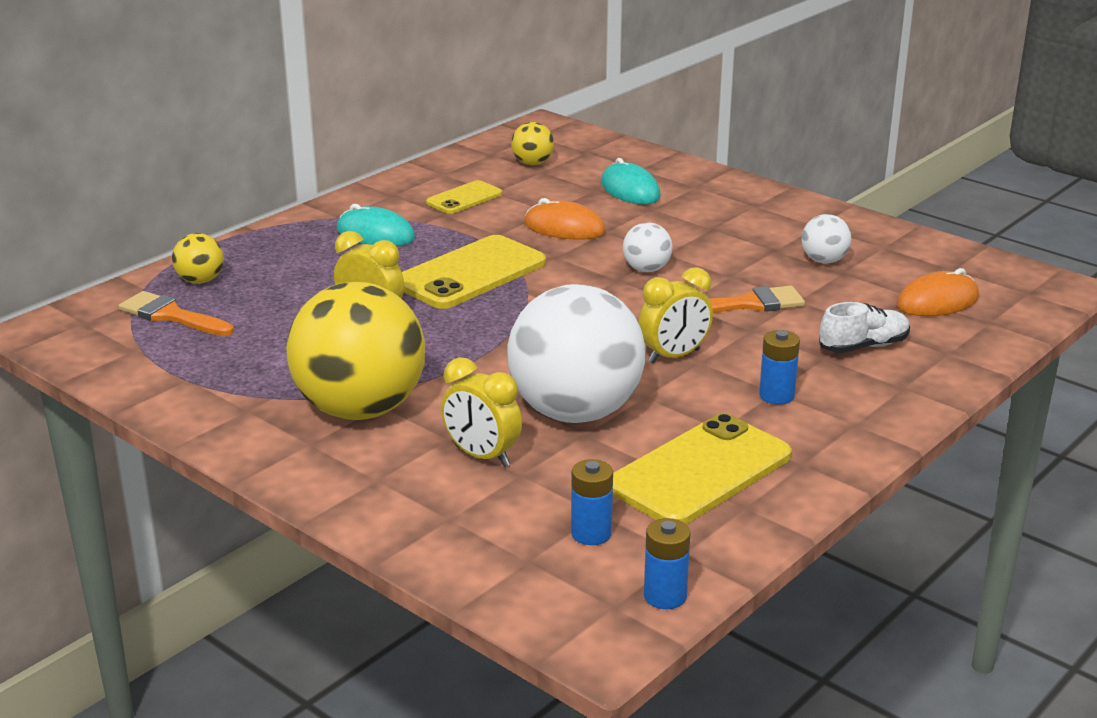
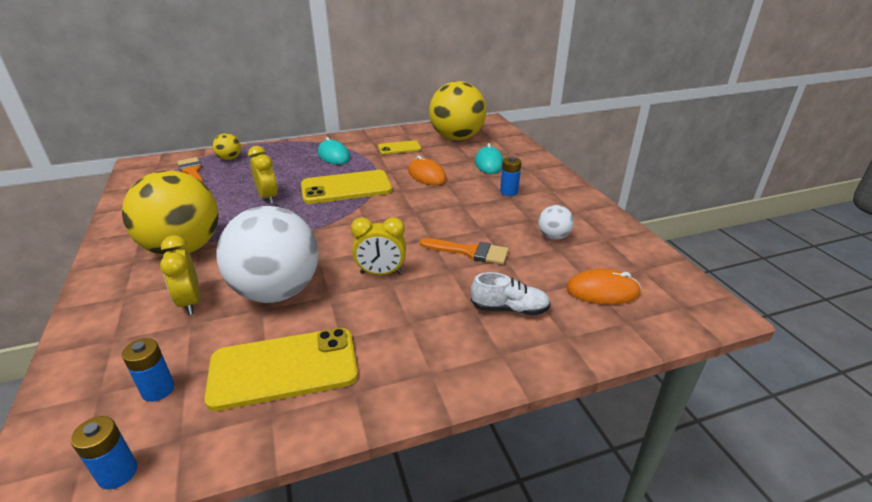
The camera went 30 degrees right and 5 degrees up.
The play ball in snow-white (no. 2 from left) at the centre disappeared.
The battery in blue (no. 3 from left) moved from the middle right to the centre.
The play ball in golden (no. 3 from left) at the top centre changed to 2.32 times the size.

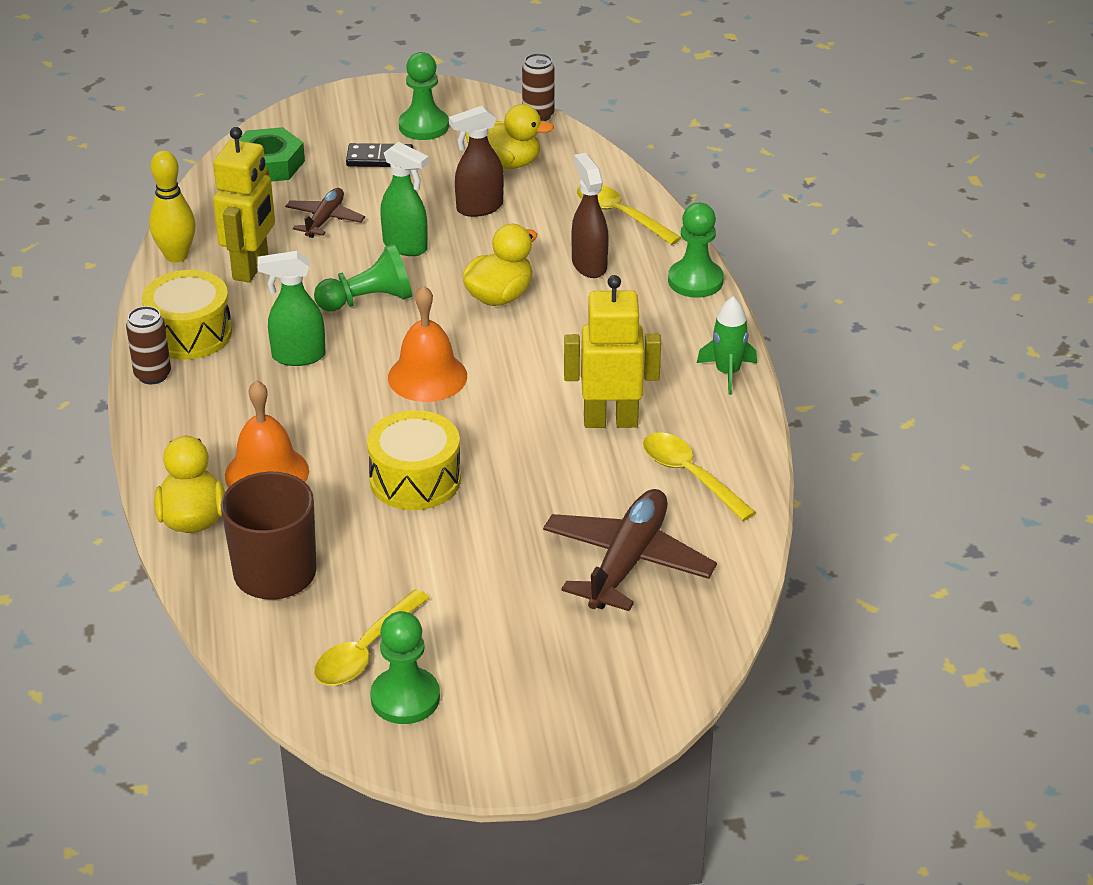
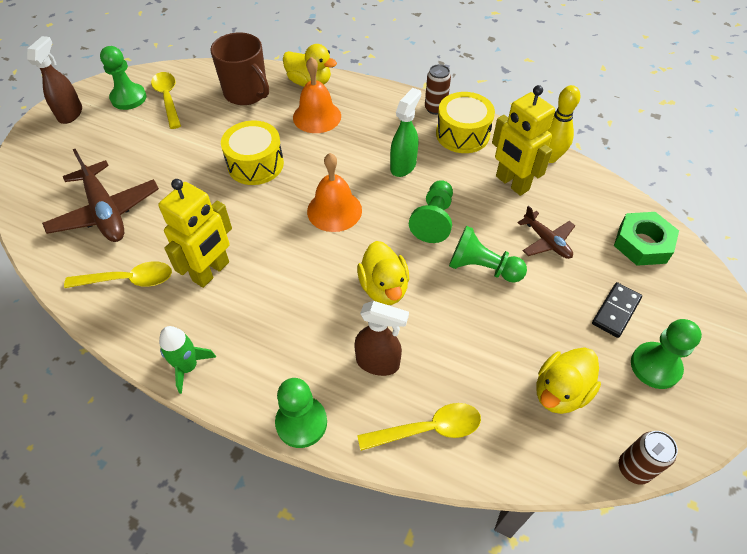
The camera went 125 degrees right and 15 degrees up.
The sprayer in brown (no. 1 from left) moved from the top centre to the top left.
The sprayer in emerald (no. 2 from left) at the top centre was replaced by the pawn in emerald (no. 4 from left) at the centre.

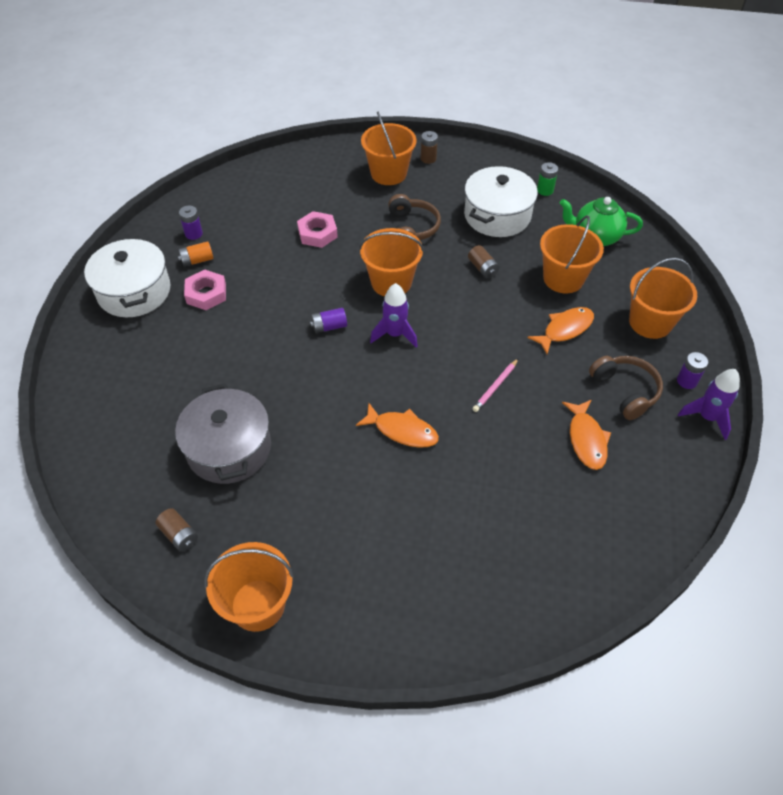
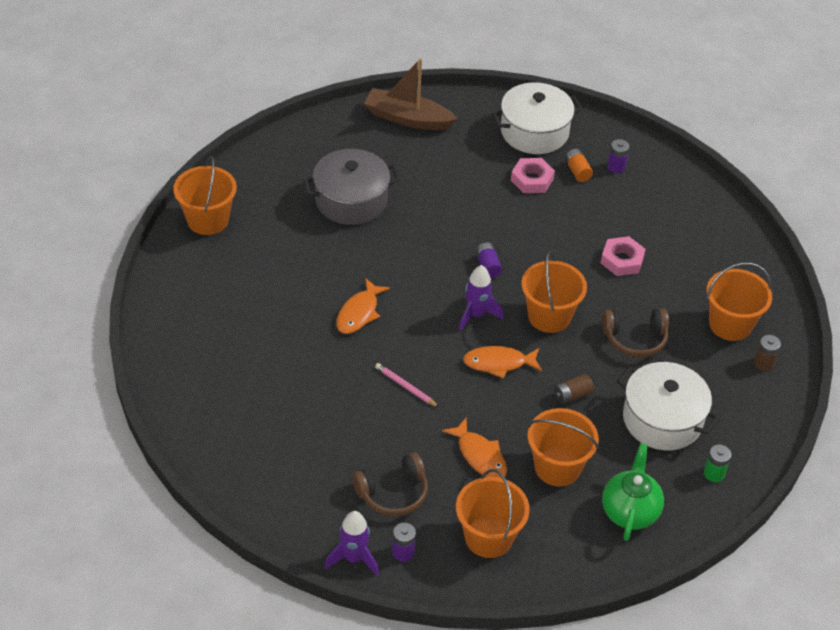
The camera went 90 degrees right and 5 degrees down.
The battery in brown (no. 1 from left) at the bottom left disappeared.
The sailboat in brown at the top centre appeared.
The toy fish in orange (no. 3 from left) moved from the middle right to the centre.

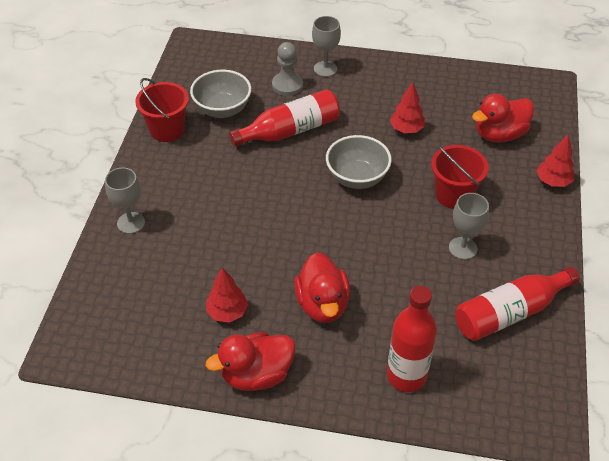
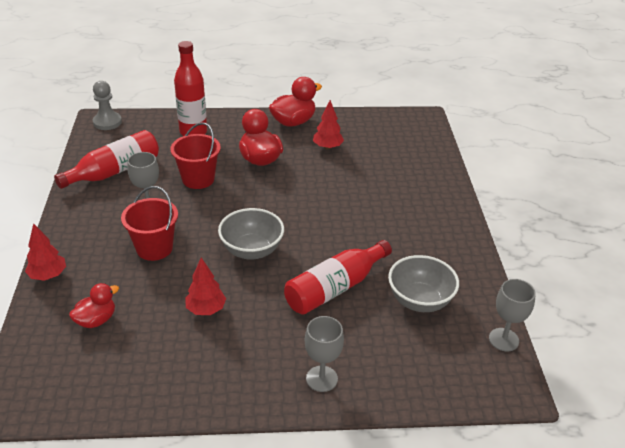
The camera went 165 degrees right and 10 degrees down.
The chalice in ash-grey (no. 1 from left in the first image) moved from the middle left to the bottom right.
The bucket in crimson (no. 1 from left in the first image) moved from the top left to the middle left.
The pawn in ash-grey moved from the top centre to the top left.
The duck in crimson (no. 3 from left in the first image) at the top right changed to 0.64 times the size.

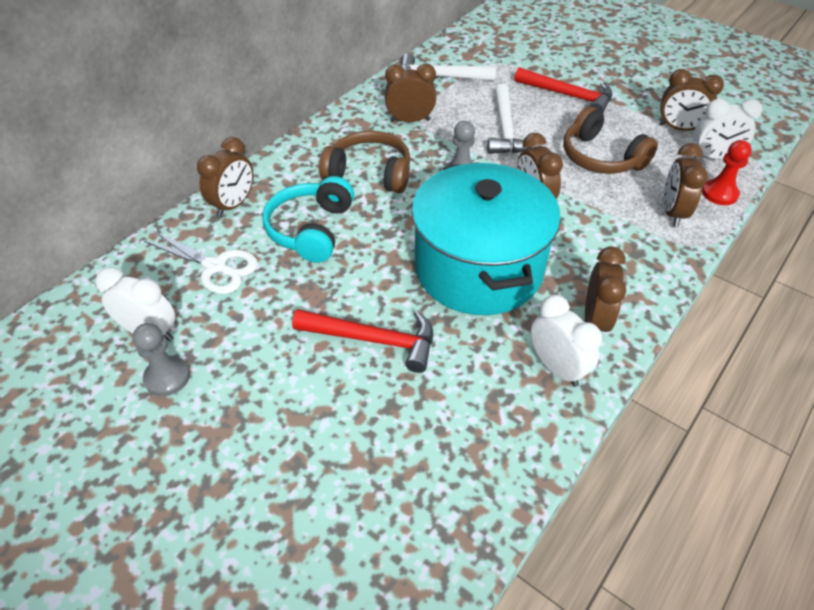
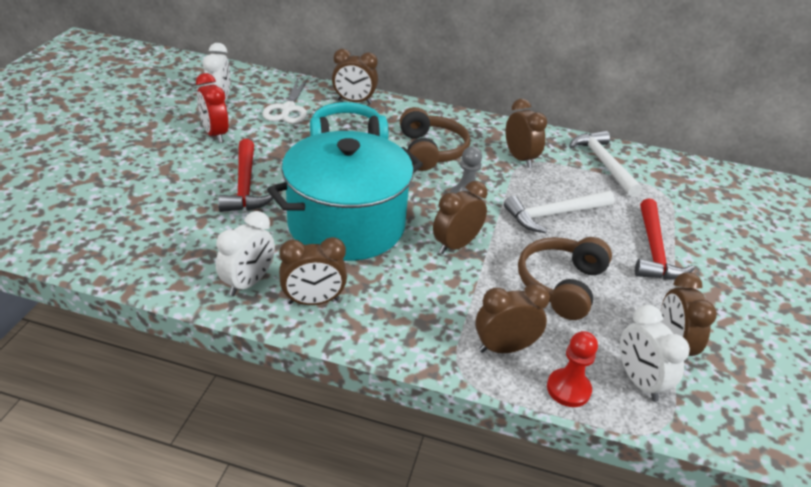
The camera went 65 degrees right and 10 degrees down.
The pawn in ash-grey (no. 1 from left) at the middle left disappeared.
The clock in crimson at the top left appeared.

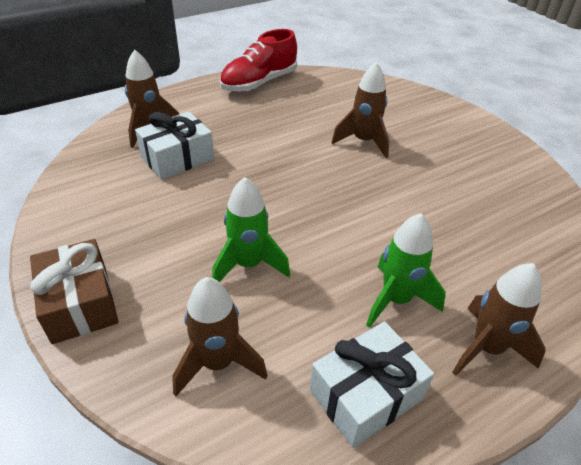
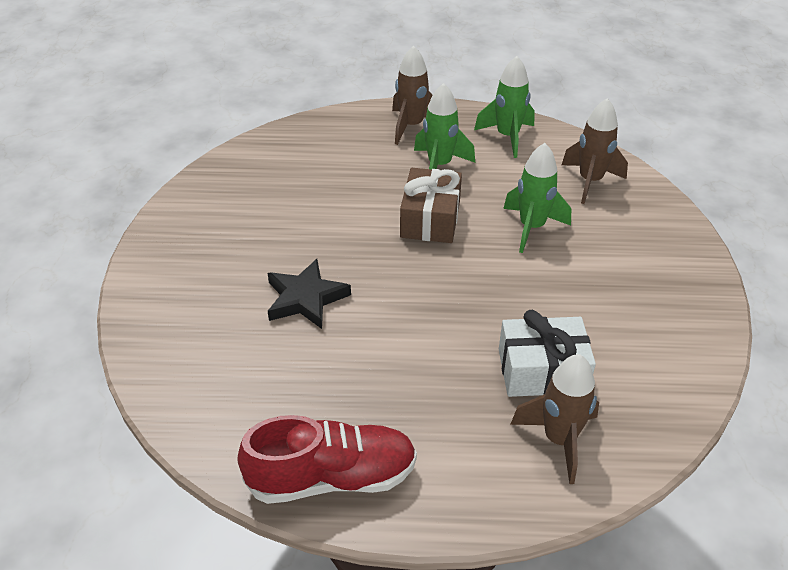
The camera went 145 degrees left and 0 degrees up.
The present in brown moved from the middle left to the centre.
The present in snow-white (no. 2 from left) at the bottom centre was replaced by the spaceship in emerald (no. 2 from left) at the top centre.
The spaceship in brown (no. 3 from left) at the top centre was replaced by the five-pointed star in black at the centre.

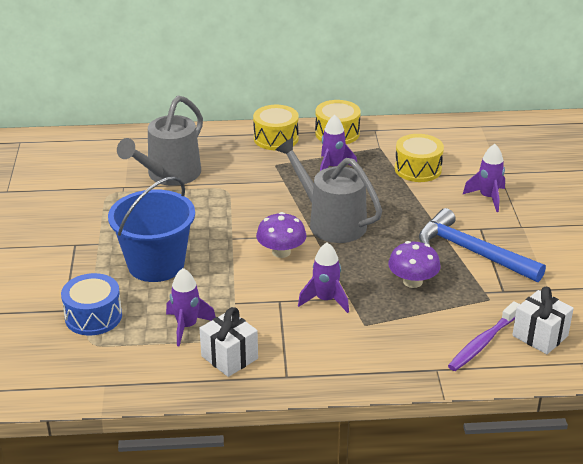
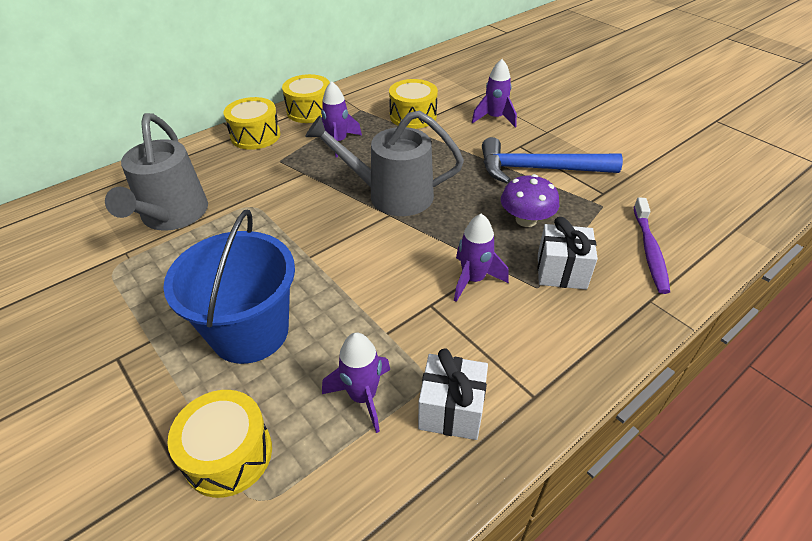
The camera went 35 degrees left and 10 degrees up.
The fungus in royal purple (no. 1 from left) at the centre disappeared.
The present in snow-white (no. 2 from left) moved from the bottom right to the middle right.
The drum in blue at the middle left became the drum in golden (no. 1 from left) at the bottom left.

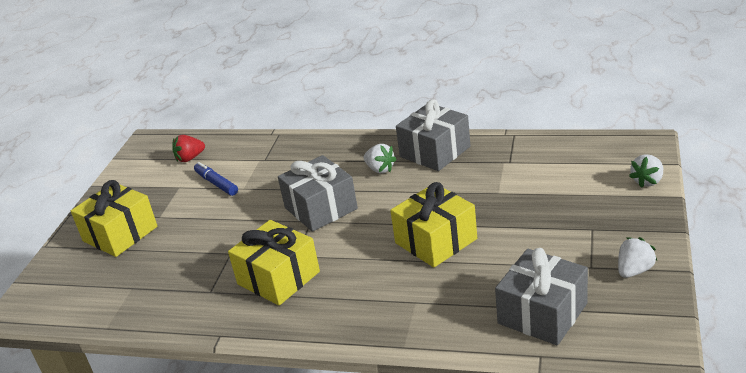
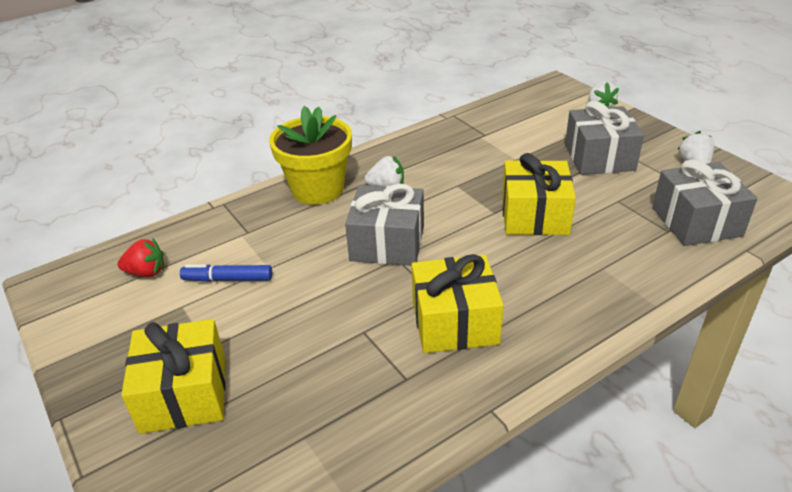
The camera went 50 degrees left and 5 degrees up.
The flower pot in golden at the top centre appeared.
The present in ash-grey (no. 2 from left) moved from the centre to the top right.
The toy strawberry in crimson at the middle left turned 105 degrees counterclockwise.

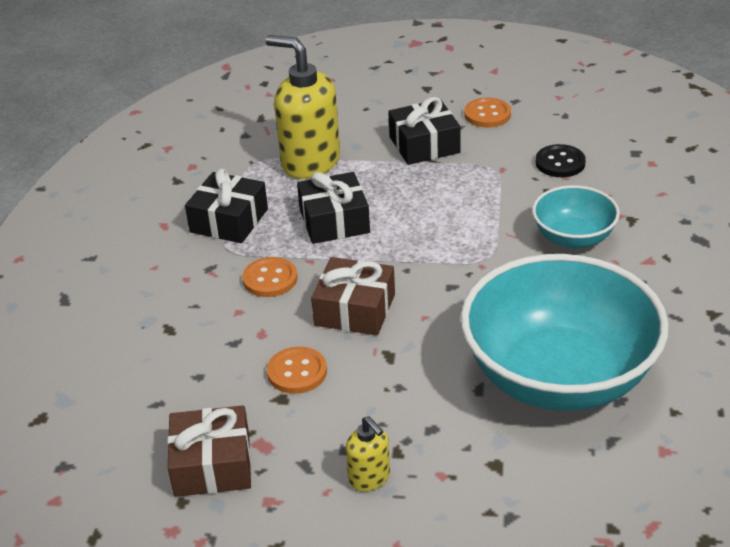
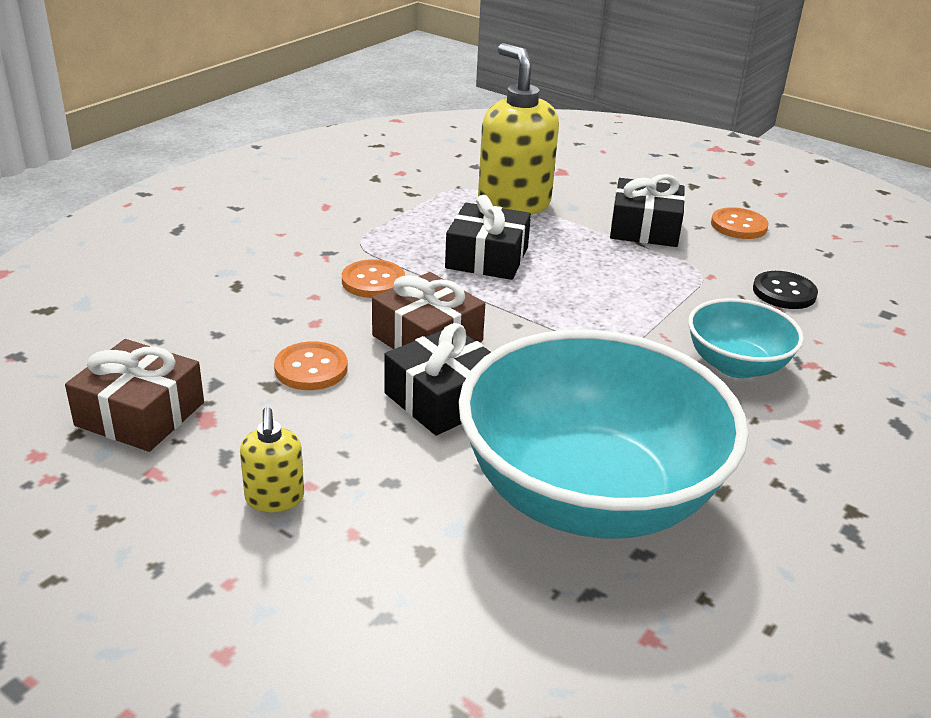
The camera went 25 degrees right and 5 degrees down.
The present in black (no. 1 from left) moved from the middle left to the centre.

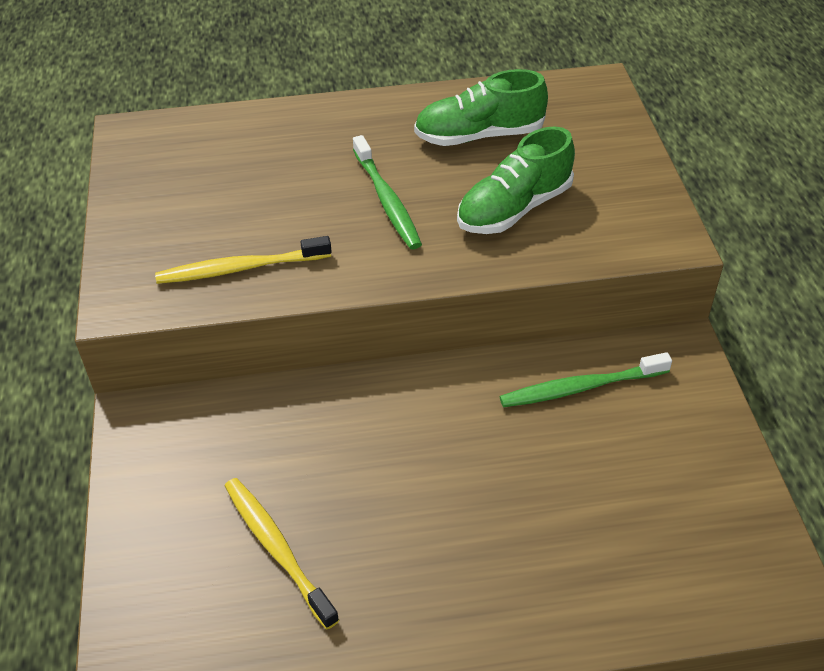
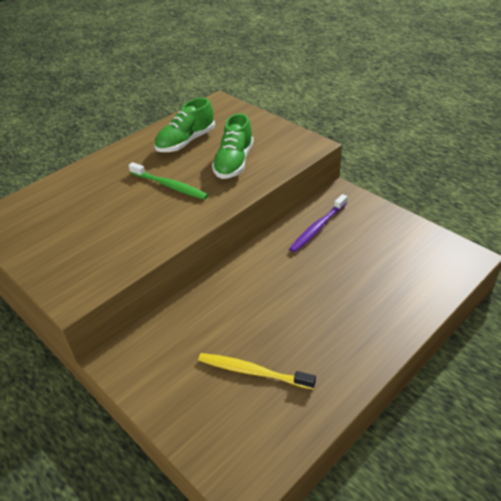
The camera went 35 degrees left and 5 degrees down.
The toothbrush in golden (no. 1 from left) at the middle left disappeared.
The toothbrush in emerald (no. 2 from left) at the middle right became the toothbrush in royal purple at the centre.

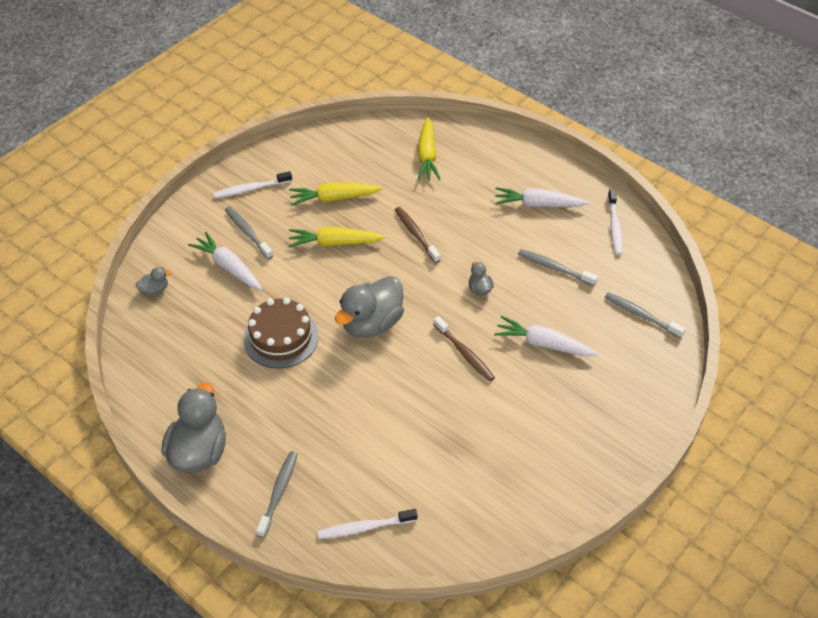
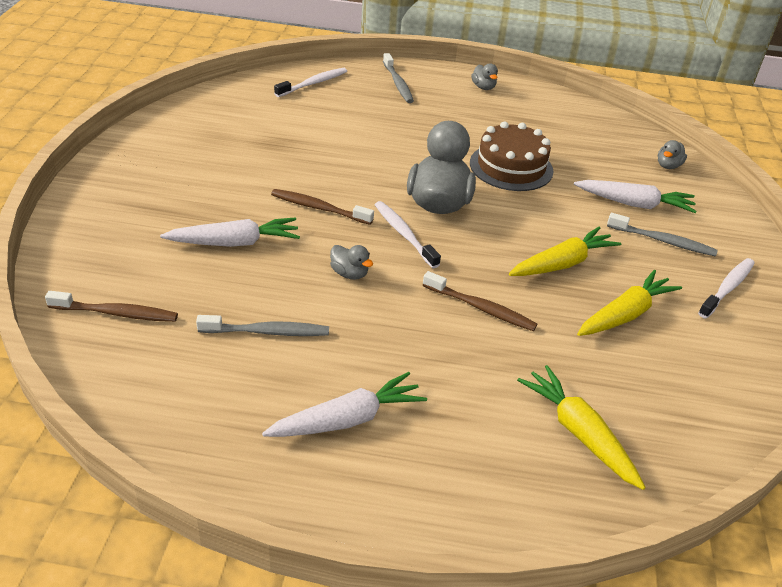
The camera went 145 degrees right and 10 degrees down.
The toothbrush in snow-white (no. 3 from left in the first image) moved from the middle right to the centre.
The toothbrush in ash-grey (no. 4 from left) at the middle right became the toothbrush in brown (no. 1 from left) at the middle left.
The duck in ash-grey (no. 2 from left in the first image) at the bottom left changed to 0.45 times the size.

